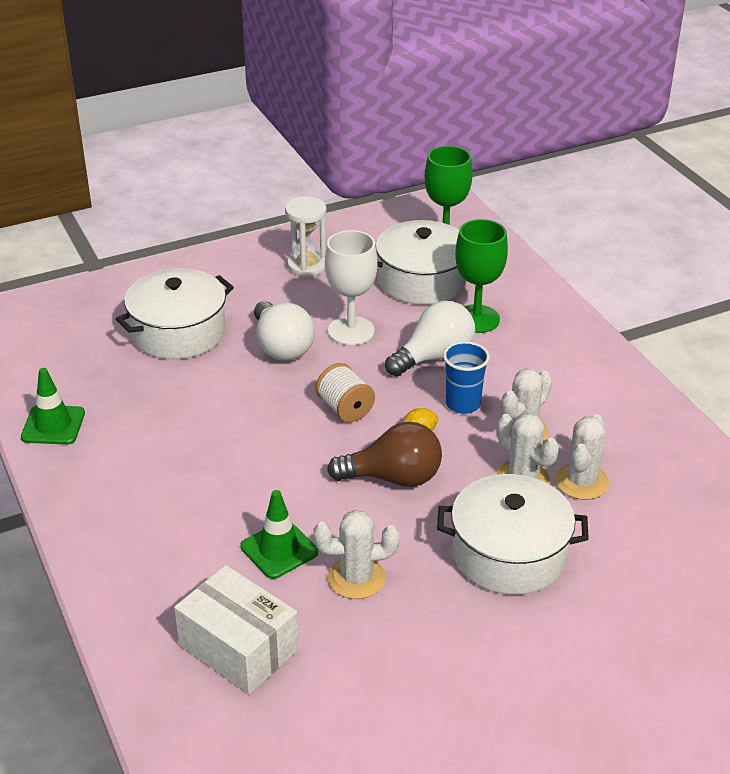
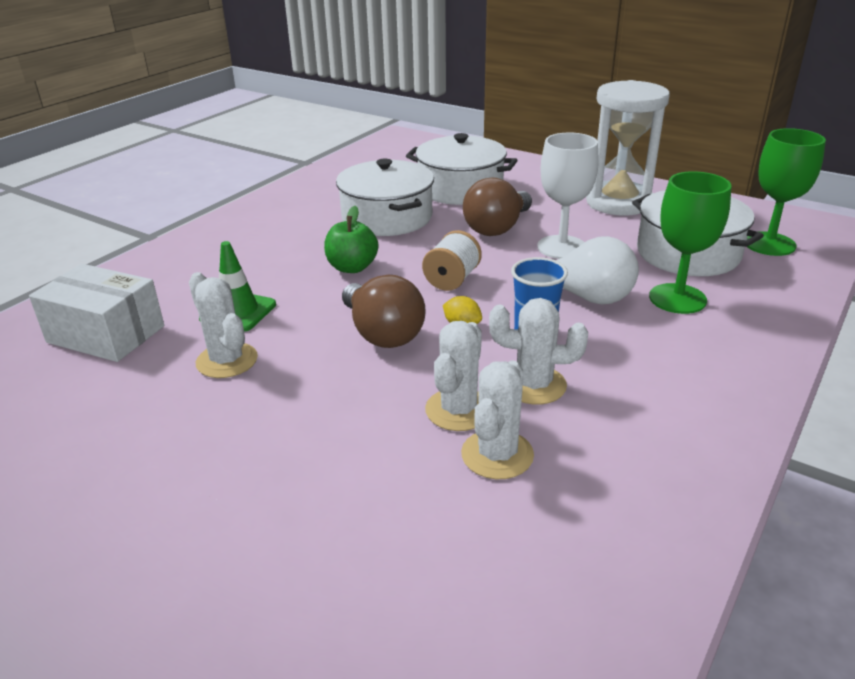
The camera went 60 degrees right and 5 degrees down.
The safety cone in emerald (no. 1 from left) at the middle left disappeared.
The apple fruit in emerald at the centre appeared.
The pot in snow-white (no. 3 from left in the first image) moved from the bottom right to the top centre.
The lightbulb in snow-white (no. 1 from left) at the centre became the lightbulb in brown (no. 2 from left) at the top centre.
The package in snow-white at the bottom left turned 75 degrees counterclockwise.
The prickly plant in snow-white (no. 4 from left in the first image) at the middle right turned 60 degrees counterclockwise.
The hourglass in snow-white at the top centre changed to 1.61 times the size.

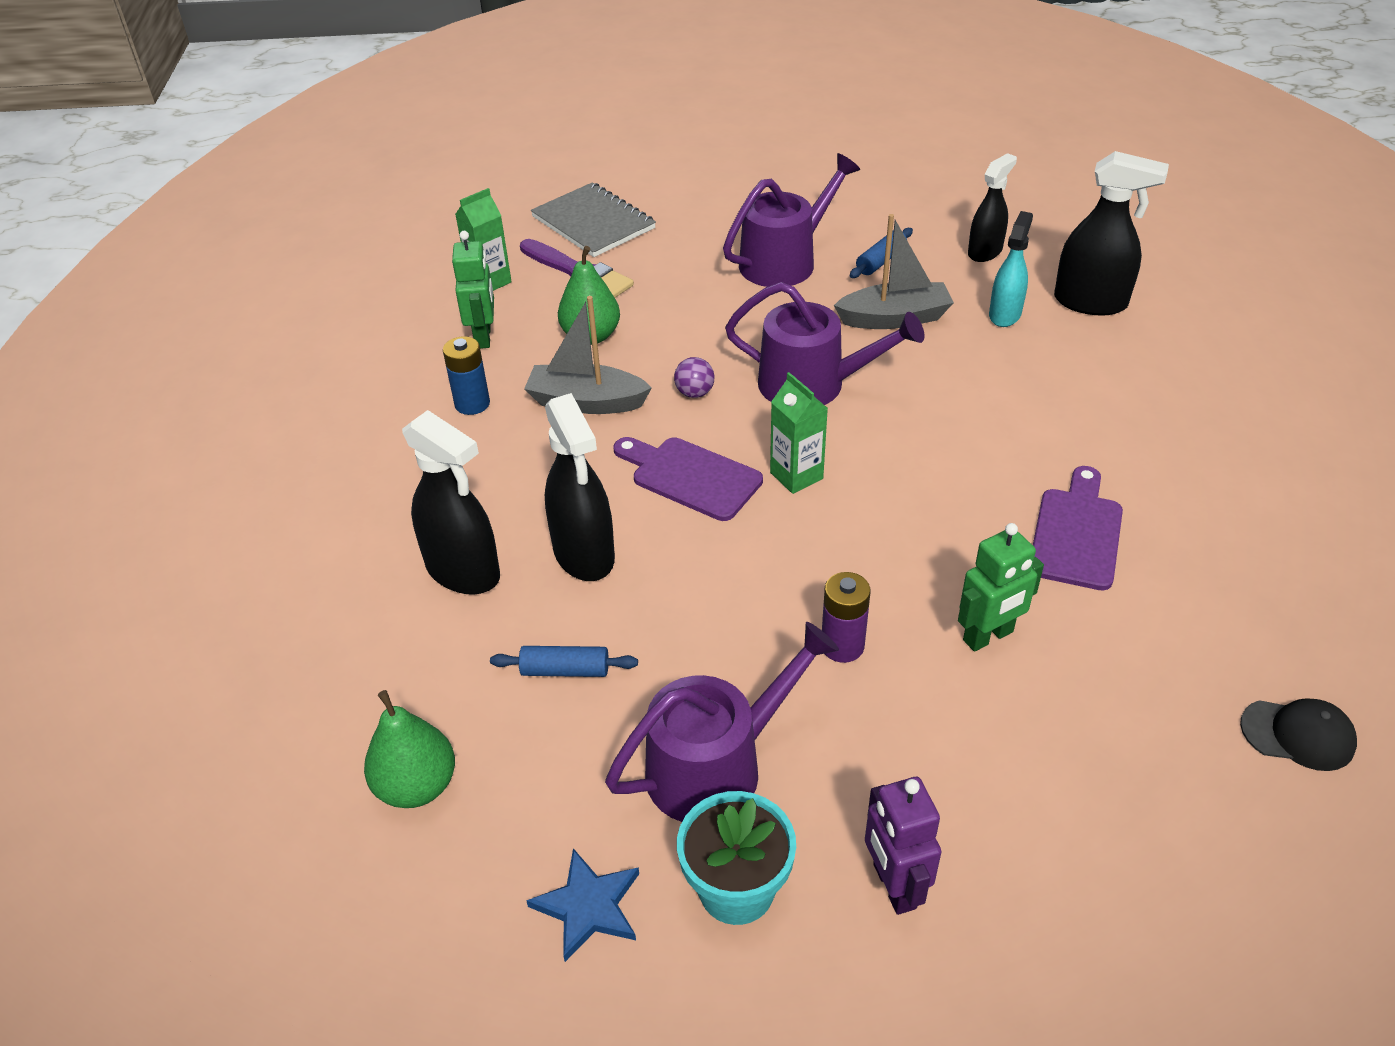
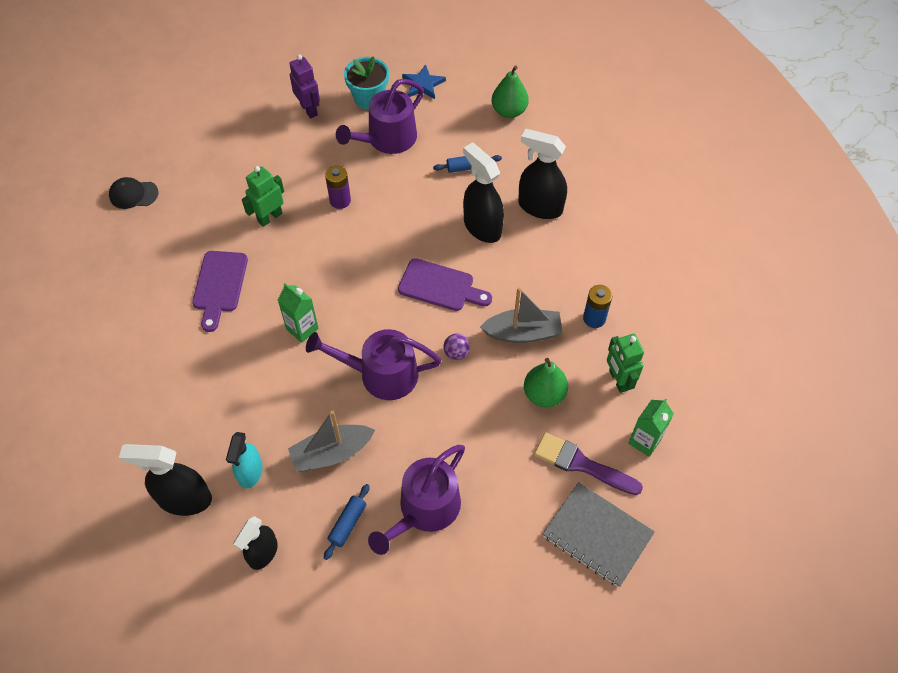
The camera went 165 degrees right and 15 degrees up.
The carton in emerald (no. 2 from left in the first image) moved from the centre to the middle left.

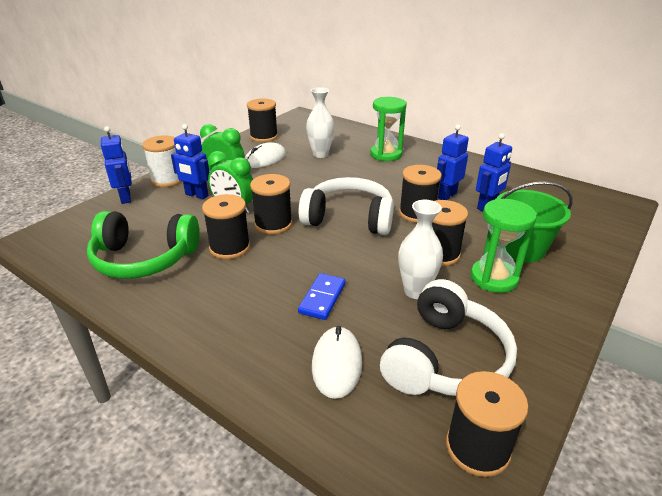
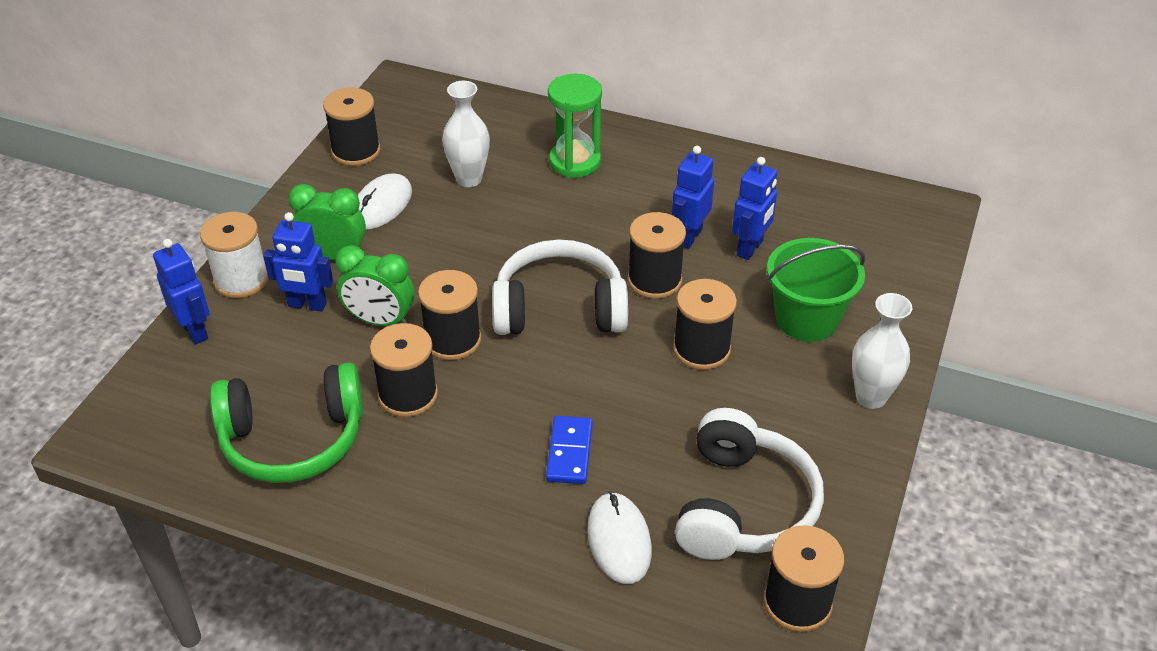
The camera went 15 degrees left and 10 degrees up.
The hourglass in emerald (no. 2 from left) at the middle right disappeared.
The vase in snow-white (no. 2 from left) moved from the centre to the middle right.

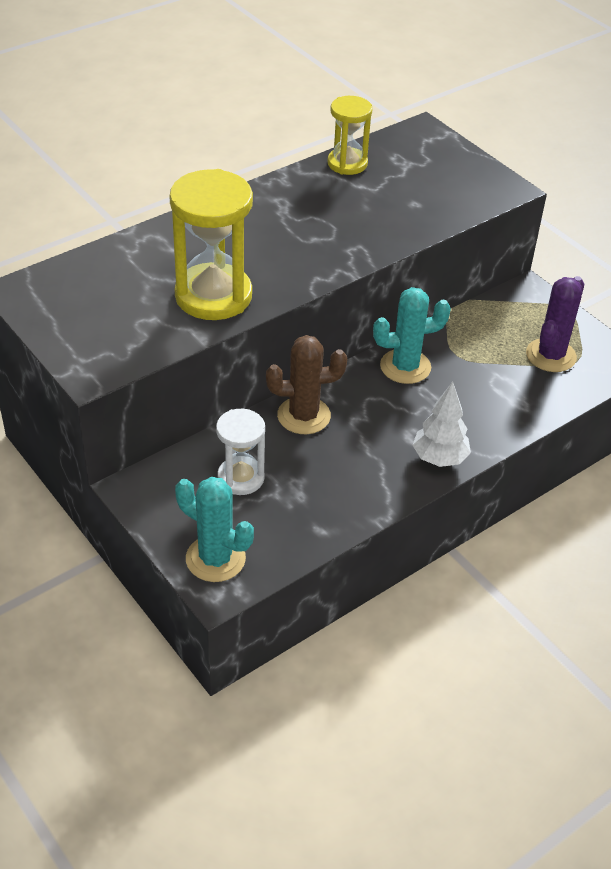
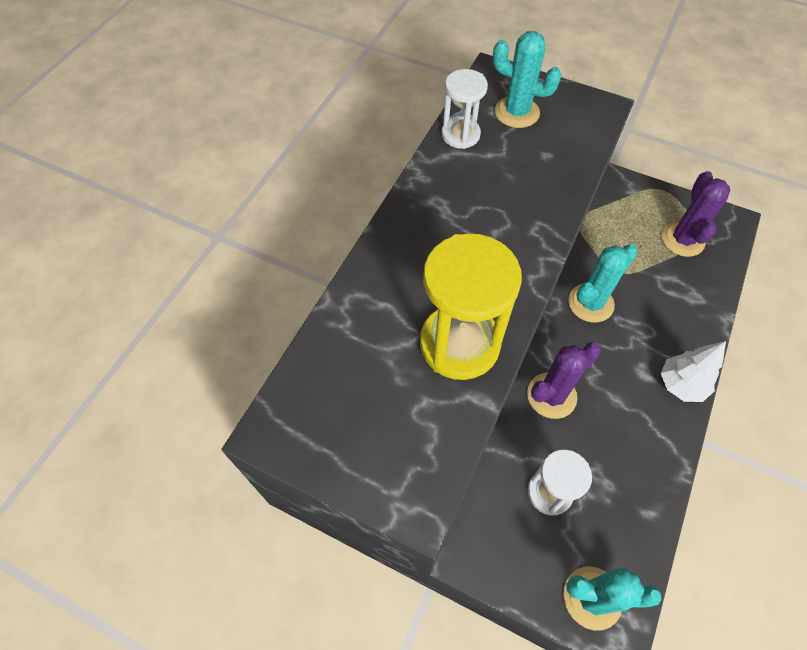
The camera went 25 degrees left and 15 degrees up.
The prickly plant in aqua (no. 1 from left) at the top centre appeared.
The prickly plant in brown at the centre became the prickly plant in royal purple (no. 1 from left) at the middle right.
The hourglass in golden (no. 2 from left) at the top centre became the hourglass in snow-white (no. 1 from left) at the top centre.

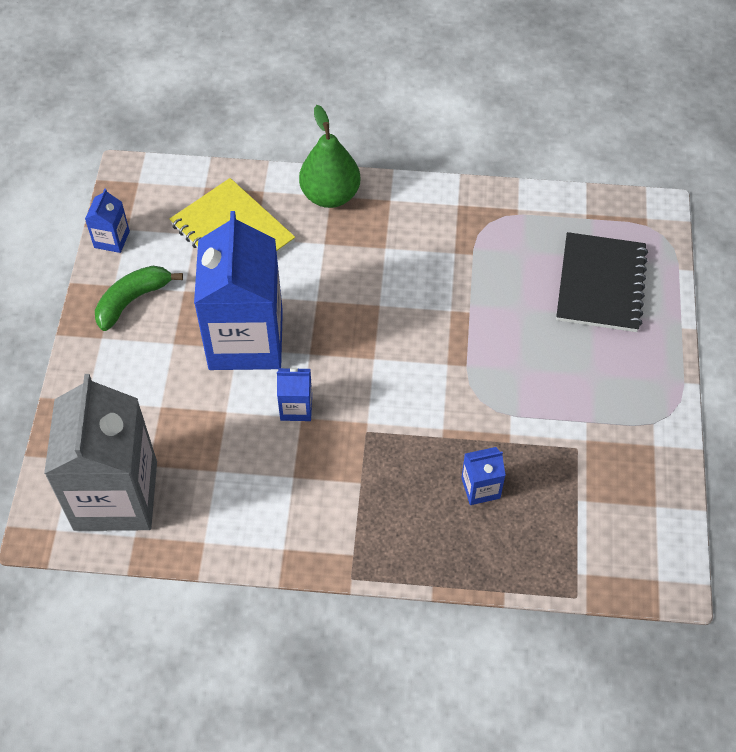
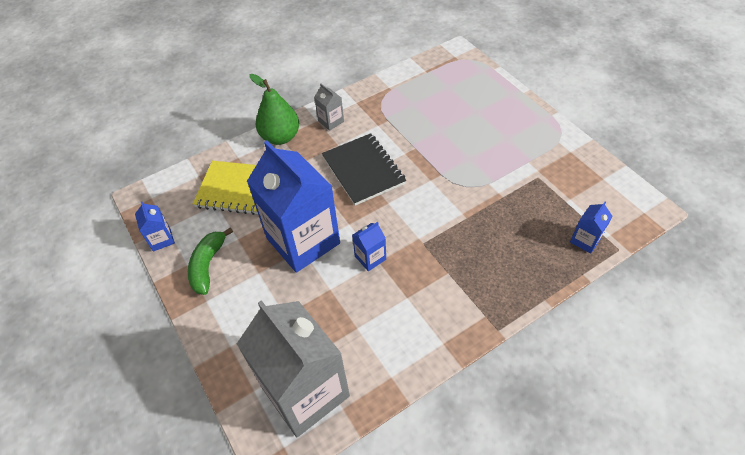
The camera went 35 degrees left and 5 degrees down.
The carton in ash-grey (no. 2 from left) at the top centre appeared.
The carton in blue (no. 4 from left) moved from the centre to the middle right.
The notepad in black moved from the middle right to the centre.

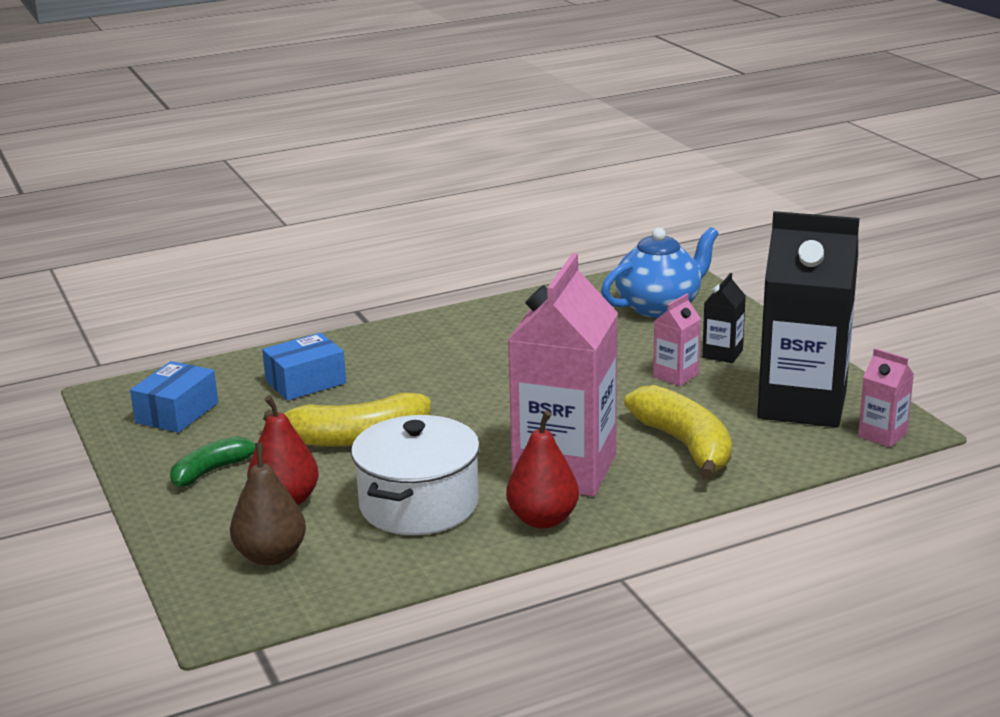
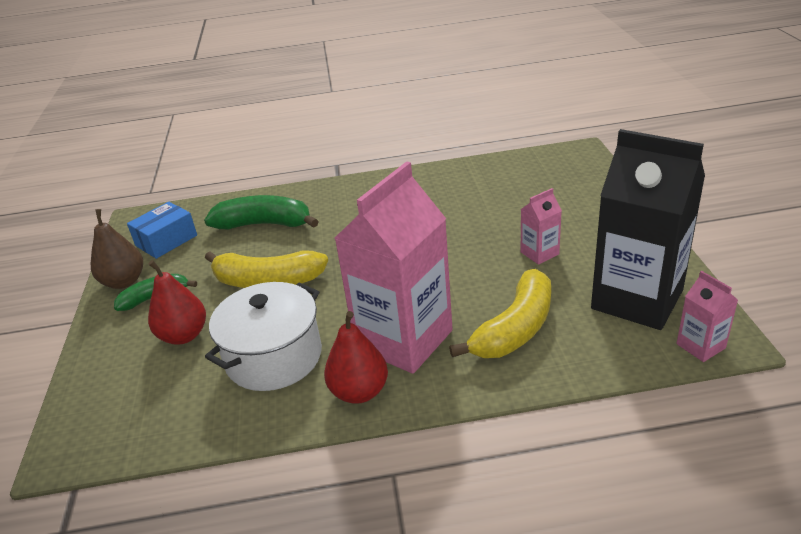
The camera went 20 degrees right and 10 degrees up.
The china teapot in blue at the centre disappeared.
The carton in black (no. 1 from left) at the middle right disappeared.
The pear fruit in brown moved from the bottom left to the middle left.
The package in blue (no. 2 from left) at the middle left was replaced by the banana fruit in emerald (no. 2 from left) at the middle left.
The banana fruit in golden (no. 2 from left) at the middle right turned 45 degrees clockwise.

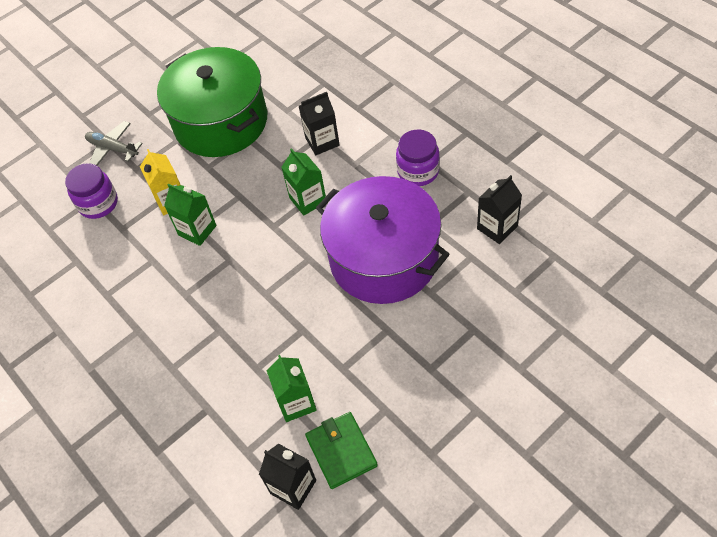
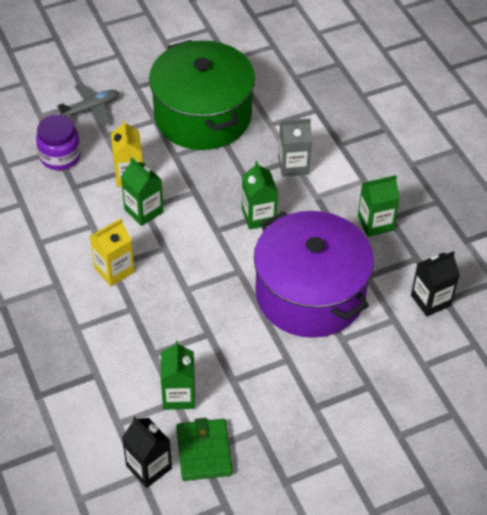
The camera went 10 degrees right and 5 degrees down.
The carton in golden (no. 1 from left) at the middle left appeared.
The jam jar in royal purple (no. 2 from left) at the top centre was replaced by the carton in emerald (no. 4 from left) at the middle right.
The carton in black (no. 2 from left) at the top centre became the carton in ash-grey at the top centre.
The aeroplane in ash-grey at the top left turned 105 degrees clockwise.

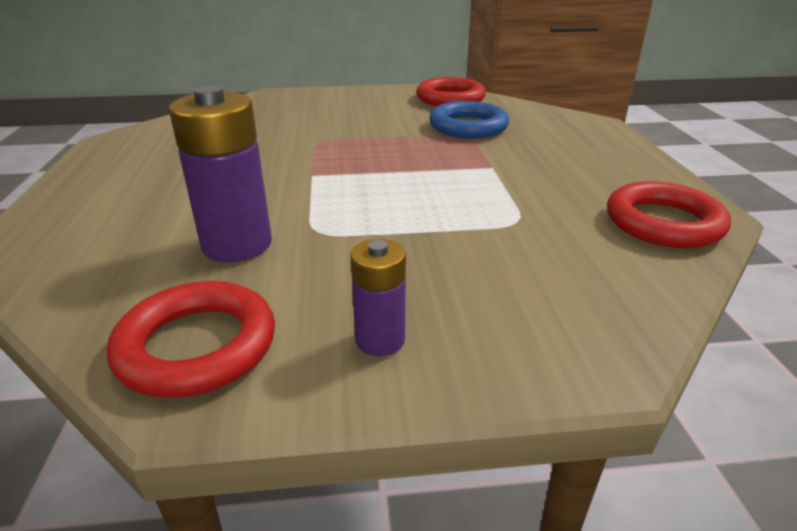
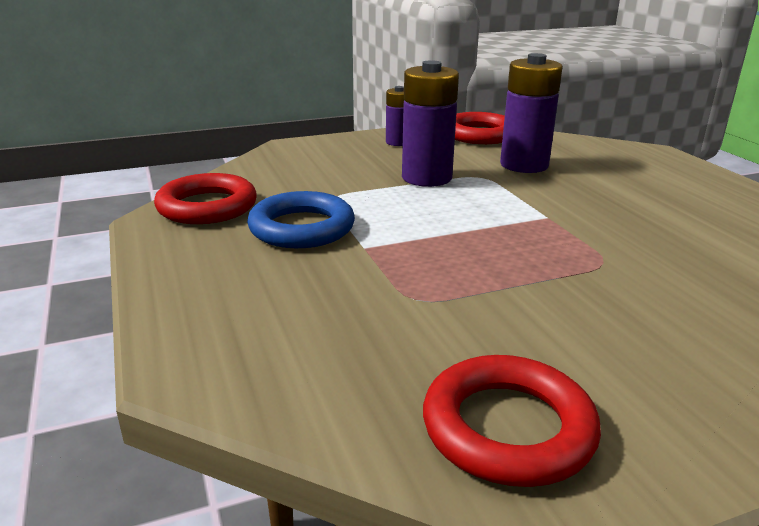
The camera went 165 degrees right and 5 degrees down.
The battery in royal purple (no. 2 from left) at the top centre appeared.
The ring in blue moved from the top centre to the centre.

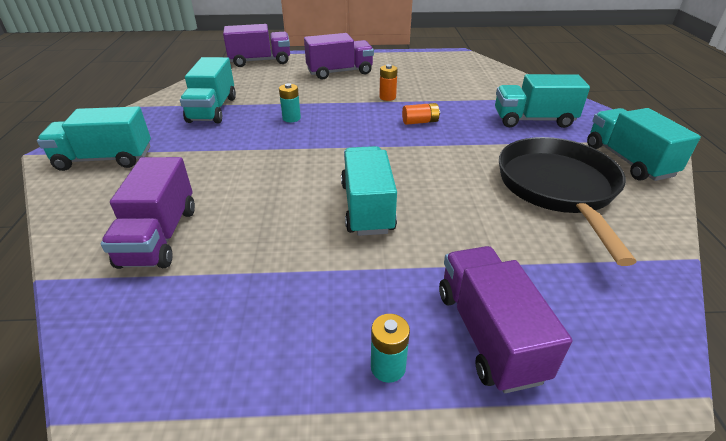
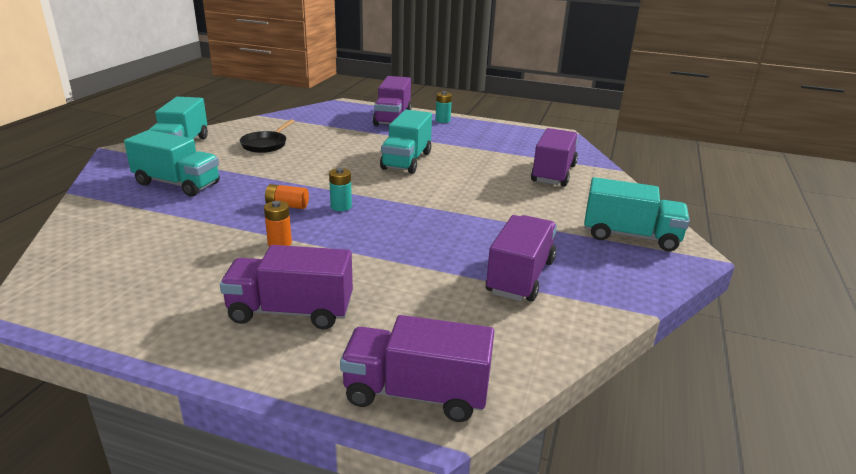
The camera went 160 degrees left and 10 degrees down.
The battery in aqua (no. 1 from left) moved from the top centre to the centre.
The toy truck in aqua (no. 2 from left) at the top left became the toy truck in royal purple (no. 4 from left) at the centre.
The skillet in black at the middle right changed to 0.51 times the size.

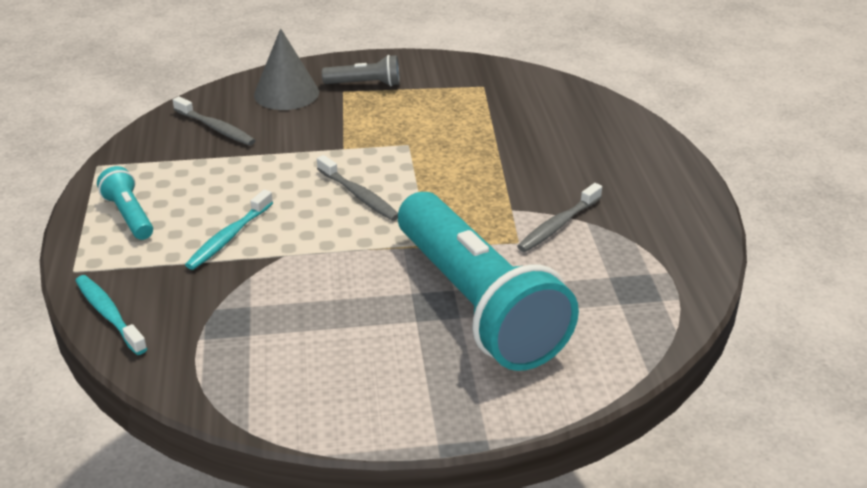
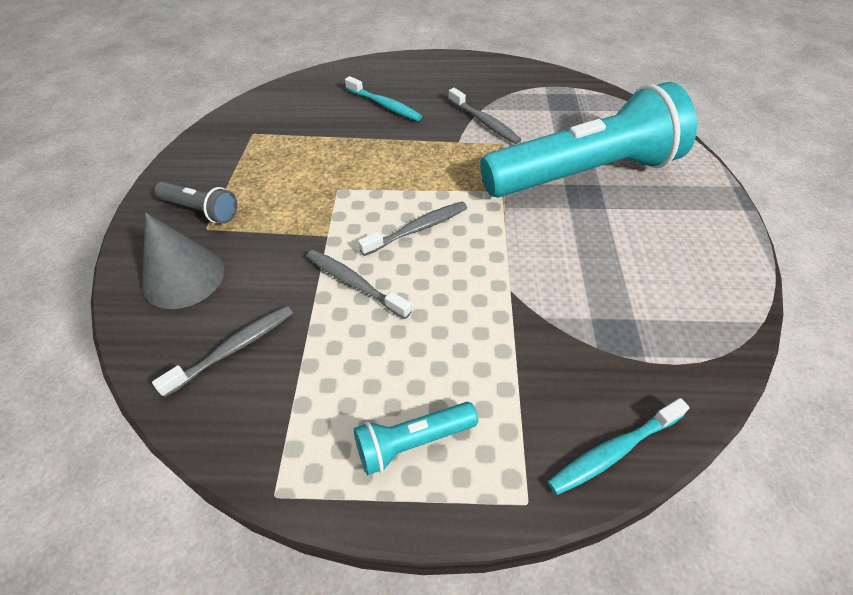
The camera went 80 degrees left and 15 degrees up.
The toothbrush in ash-grey (no. 2 from left) at the centre appeared.
The toothbrush in aqua (no. 2 from left in the first image) moved from the middle left to the top centre.
The flashlight in ash-grey at the top centre turned 105 degrees clockwise.

